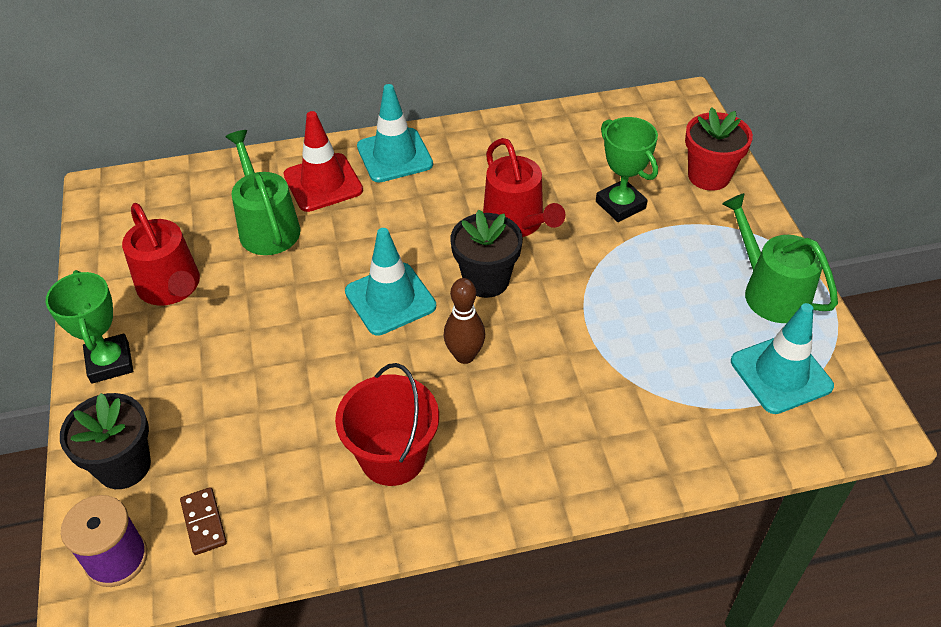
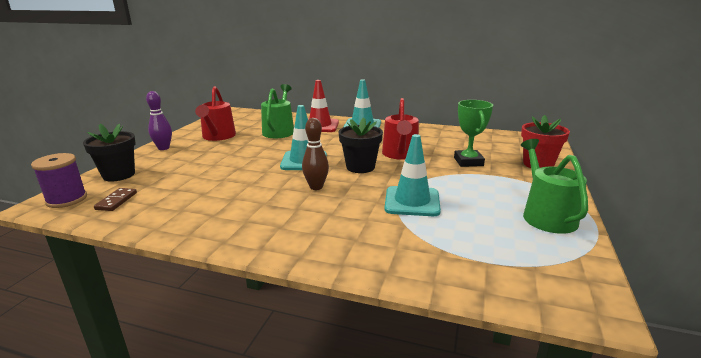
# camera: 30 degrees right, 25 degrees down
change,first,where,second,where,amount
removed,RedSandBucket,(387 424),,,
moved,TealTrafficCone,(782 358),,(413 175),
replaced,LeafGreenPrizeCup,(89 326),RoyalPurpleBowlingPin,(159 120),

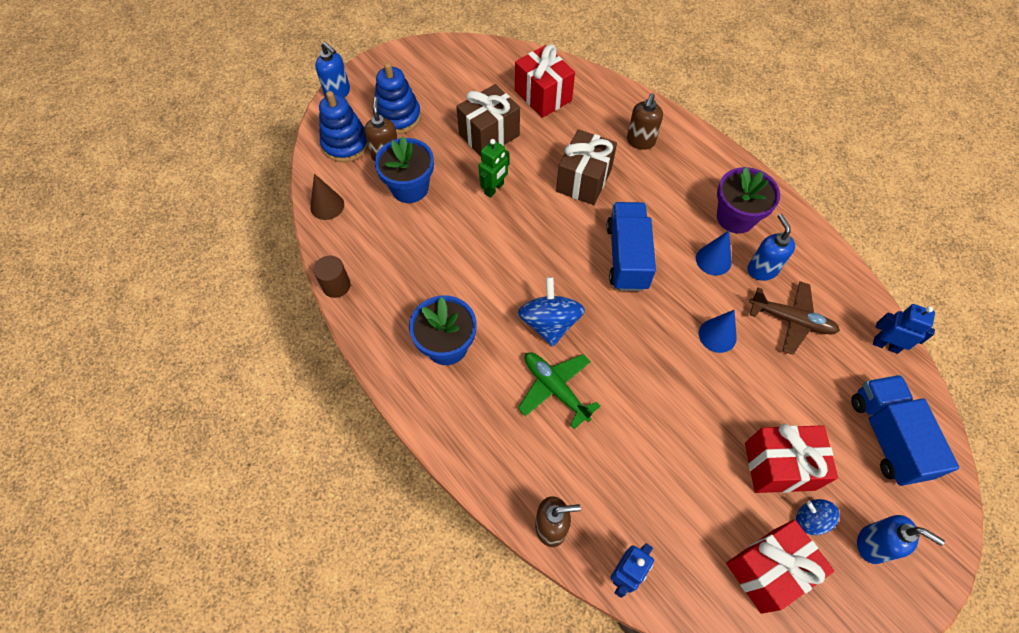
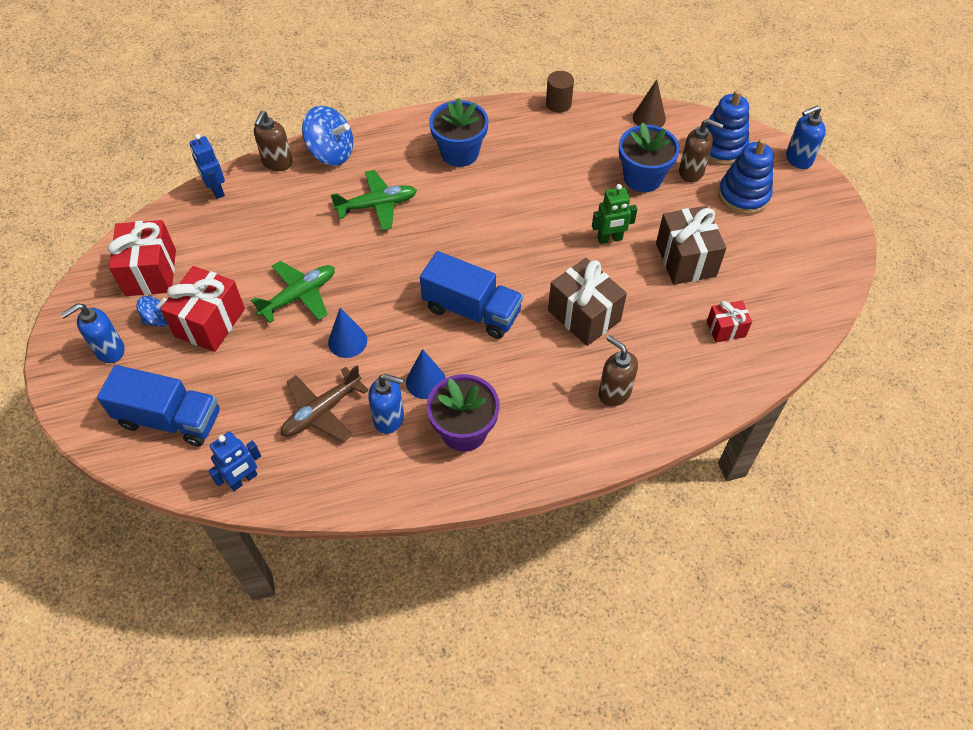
# camera: 115 degrees right, 5 degrees down
change,first,where,second,where,amount
added,,,LeafGreenAeroplane,(293 292),
moved,CobaltSpinningTop,(551 312),,(327 136),
turned,LeafGreenRobot,(494 168),,(614 214),75 degrees counterclockwise
resized,RedWrappedGift,(545 81),,(729 322),x0.56

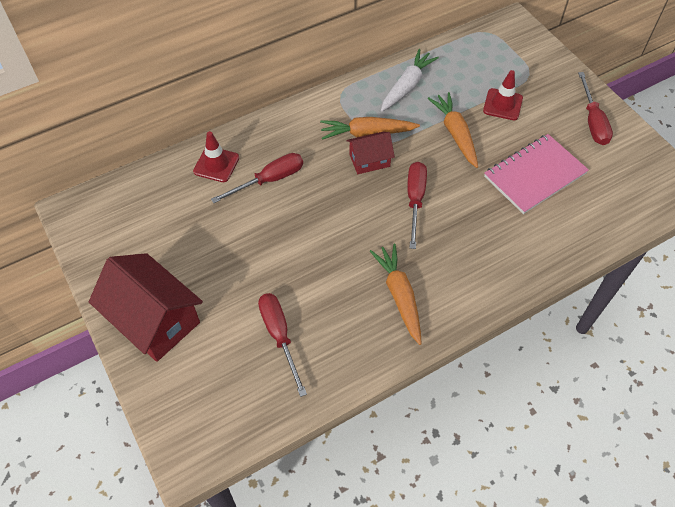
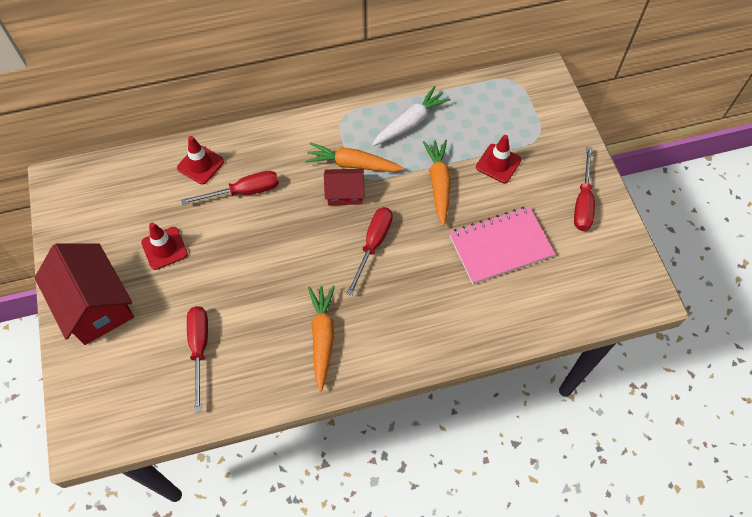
# camera: 15 degrees right, 5 degrees up
change,first,where,second,where,amount
added,,,RedTrafficCone,(164 246),

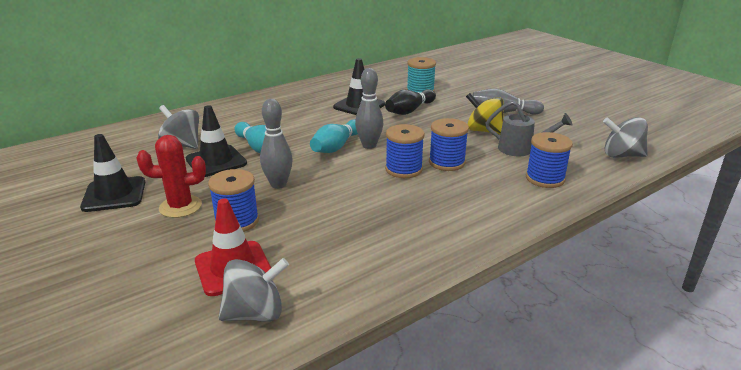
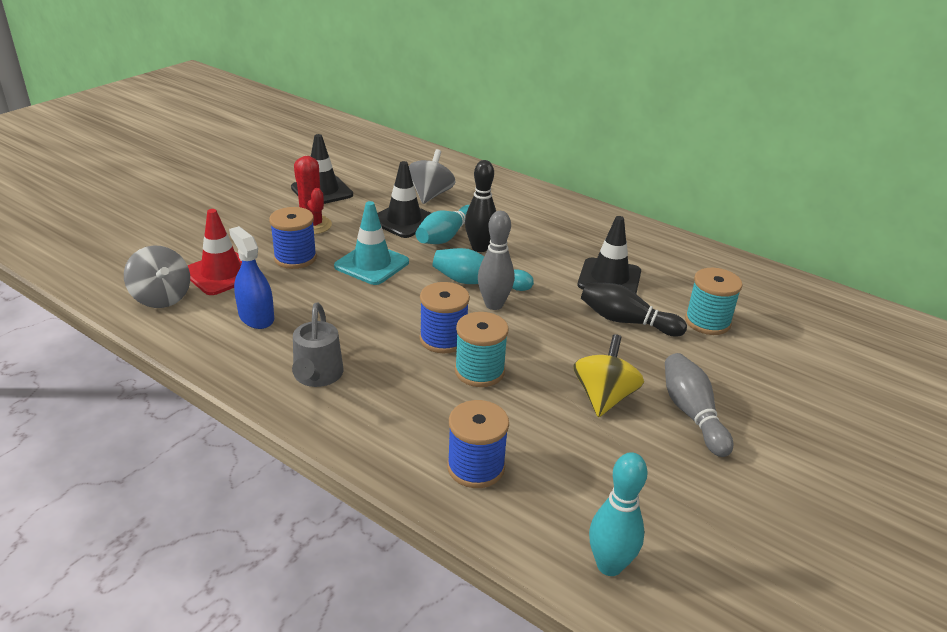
# camera: 70 degrees right, 5 degrees up
change,first,where,second,where,amount
added,,,CobaltSprayBottle,(251 277),
added,,,EbonyBowlingPin,(480 206),
moved,GreyWateringPot,(528 128),,(317 345),
replaced,GreyBowlingPin,(276 144),TealTrafficCone,(371 243),
replaced,GreySpinningTop,(625 137),TealBowlingPin,(618 514),
recoloured,CobaltReelOfThread,(449 144),TealReelOfThread,(482 349),

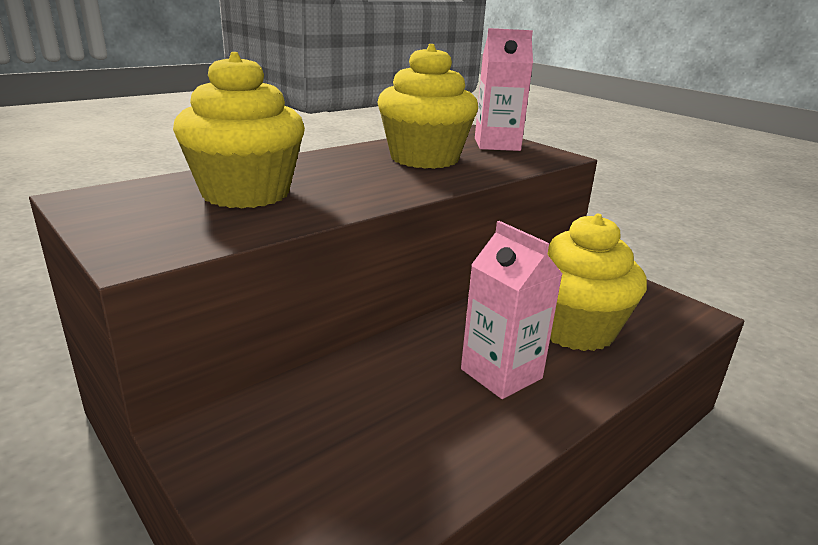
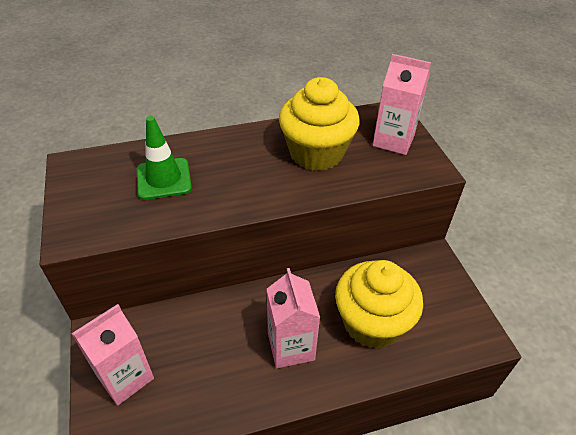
# camera: 25 degrees right, 20 degrees up
change,first,where,second,where,amount
added,,,PinkJuiceCarton,(112 355),
replaced,GoldenFairyCake,(239 130),LeafGreenTrafficCone,(164 158),

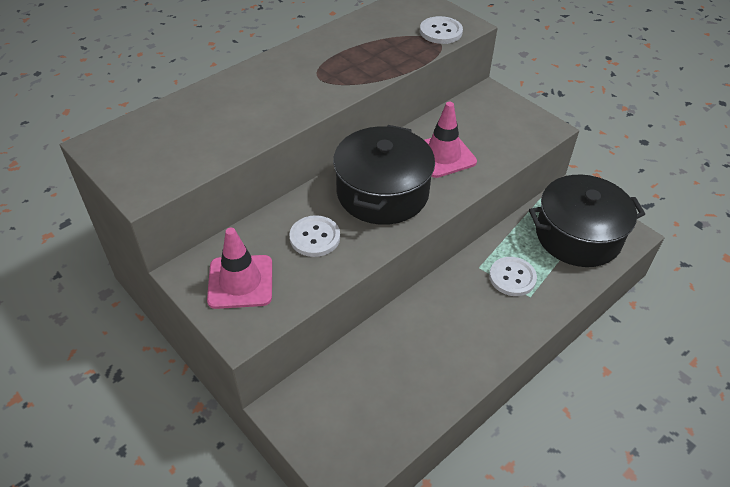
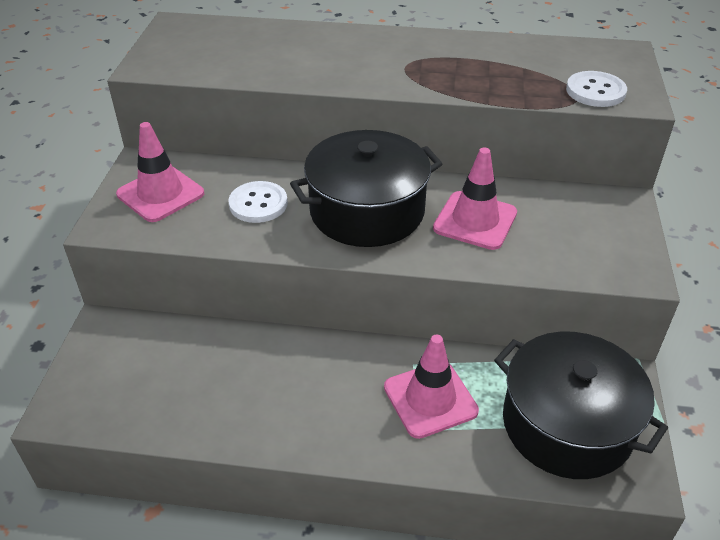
# camera: 50 degrees right, 5 degrees down
change,first,where,second,where,amount
replaced,WhiteButton,(513 276),PinkTrafficCone,(431 387),

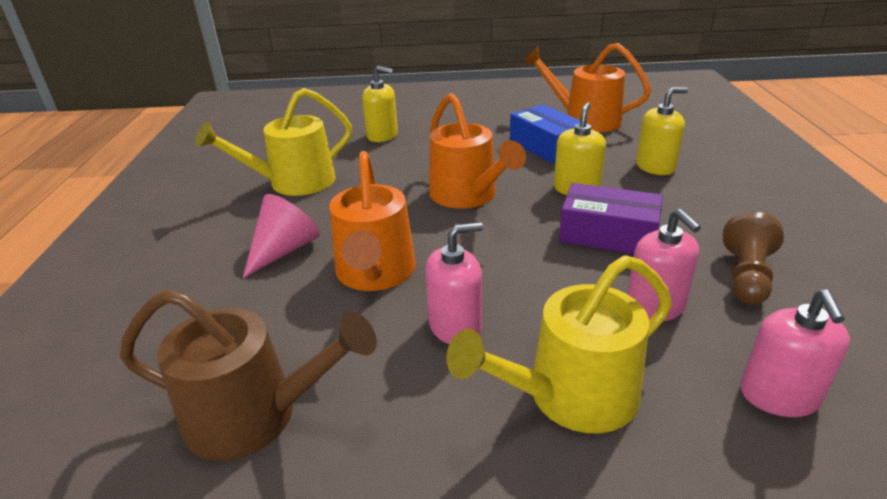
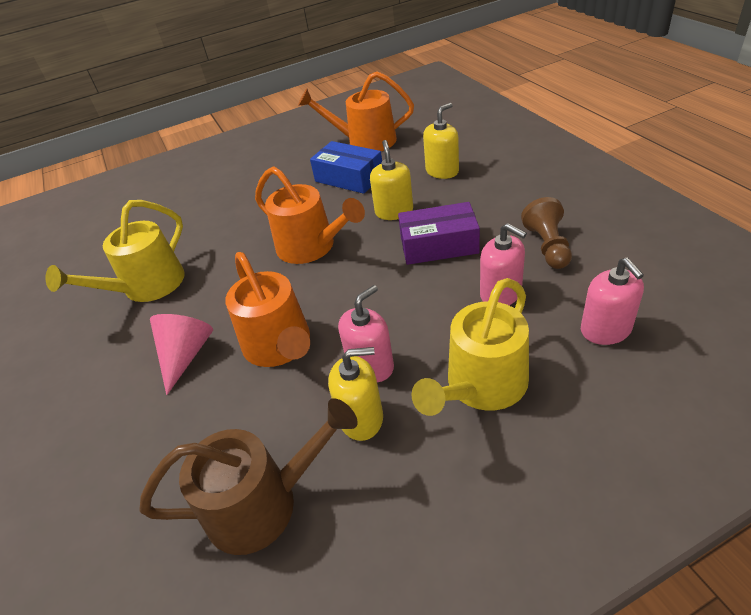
# camera: 20 degrees left, 10 degrees up
change,first,where,second,where,amount
moved,GoldenSoapDispenser,(380 104),,(355 394),

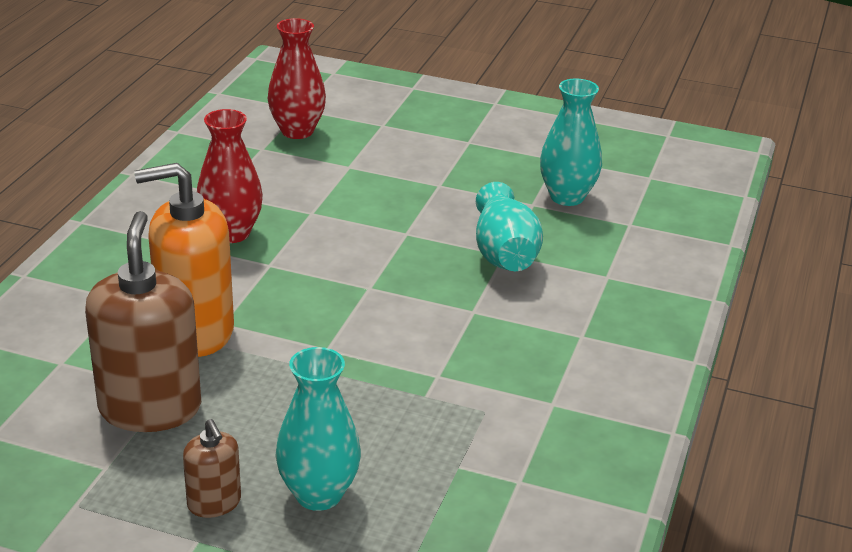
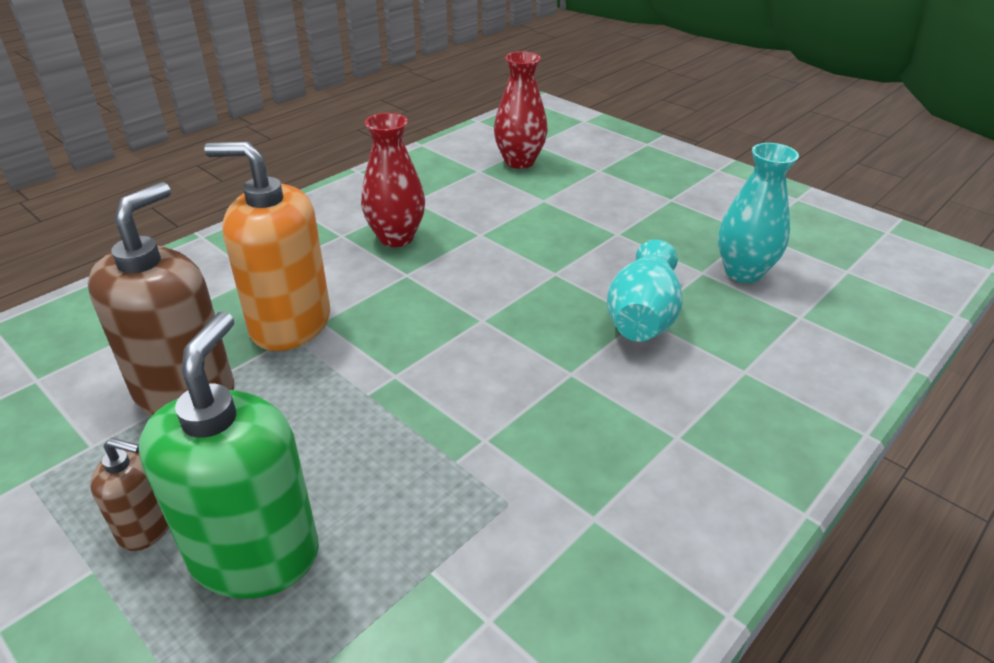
# camera: 25 degrees right, 5 degrees up
change,first,where,second,where,amount
replaced,TealTallVase,(318 429),LeafGreenSoapDispenser,(228 455),
turned,DarkBrownSoapDispenser,(212 468),,(129 494),75 degrees counterclockwise

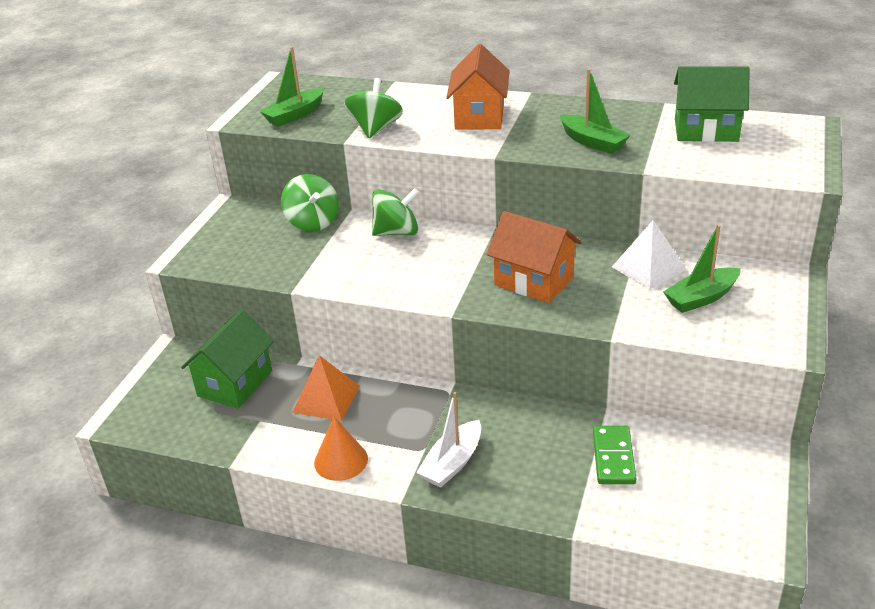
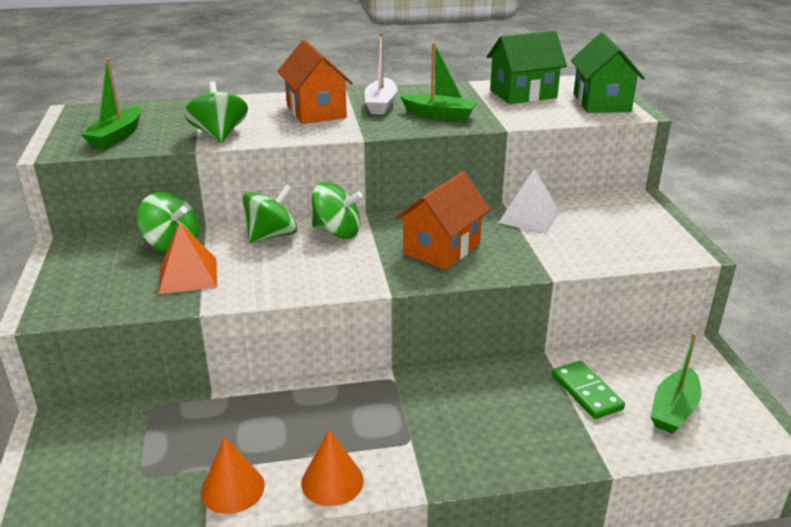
# camera: 30 degrees left, 5 degrees down
change,first,where,second,where,amount
added,,,BrightOrangeCone,(233 475),
added,,,LeafGreenSpinningTop,(337 210),
moved,LeafGreenCottage,(227 359),,(608 72),
moved,BrightOrangePyramidShape,(325 388),,(187 258),
moved,WhiteToyBoat,(448 440),,(381 73),
moved,LeafGreenToyBoat,(702 268),,(675 383),
turned,BrightOrangeCottage,(534 257),,(442 221),60 degrees counterclockwise

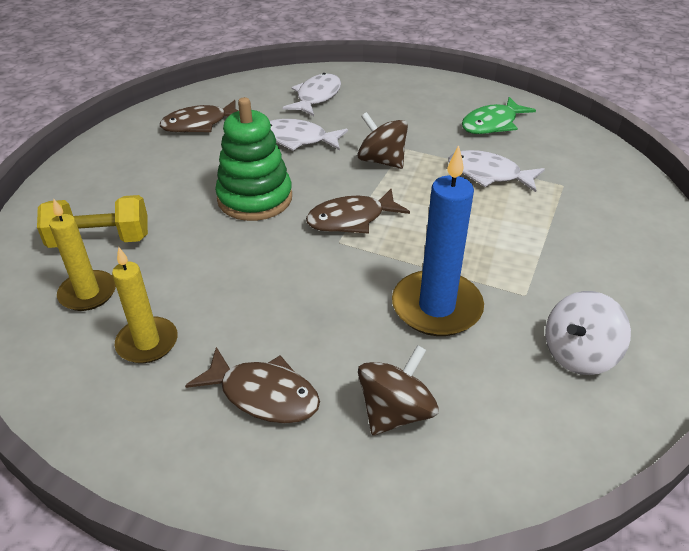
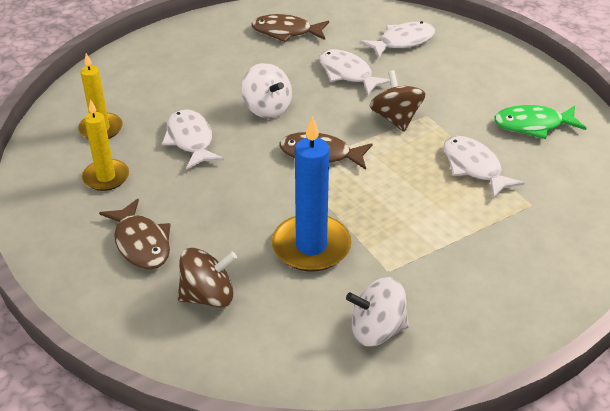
# camera: 35 degrees right, 0 degrees up
change,first,where,second,where,amount
removed,GoldenHandWeight,(92 221),,,
added,,,WhiteToyFish,(193 139),
replaced,LeafGreenStackingRings,(253 159),WhiteSpinningTop,(266 91),

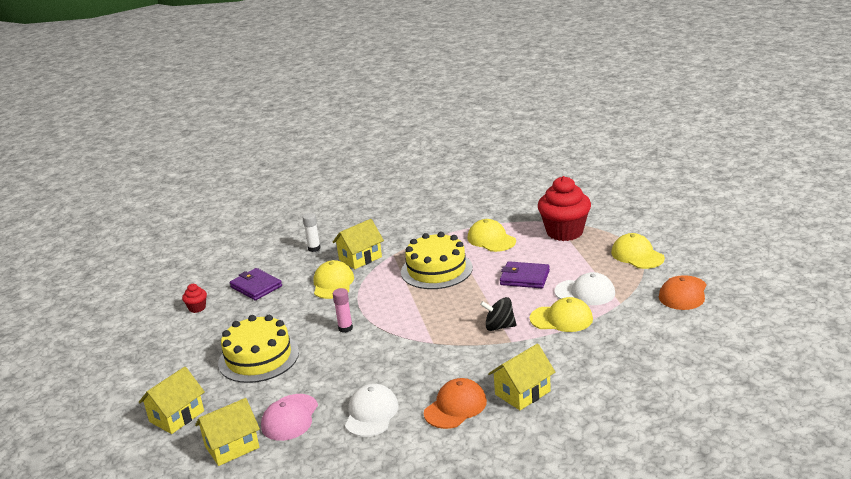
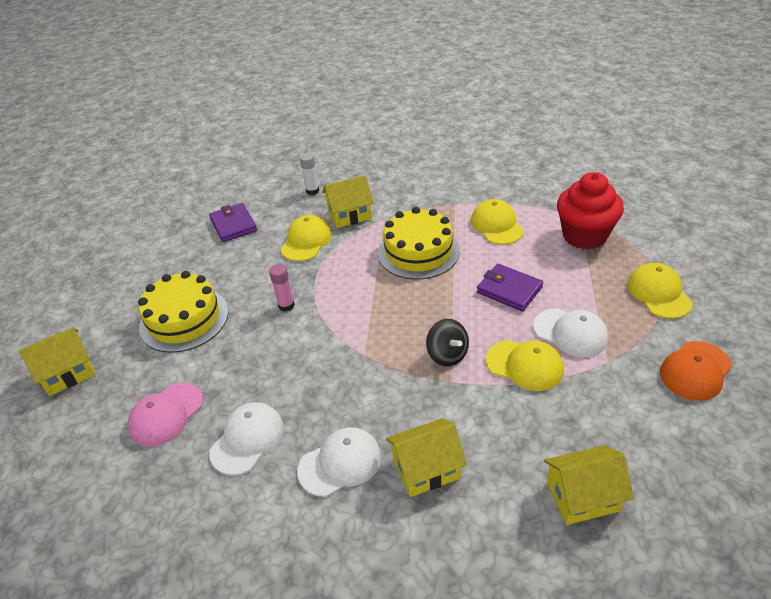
# camera: 20 degrees right, 15 degrees up
change,first,where,second,where,amount
removed,RedFairyCake,(194 298),,,
moved,GoldenCottage,(227 432),,(589 485),
recoloured,BrightOrangeCap,(455 403),WhiteCap,(339 462),
turned,EbonySpinningTop,(498 314),,(447 342),150 degrees counterclockwise

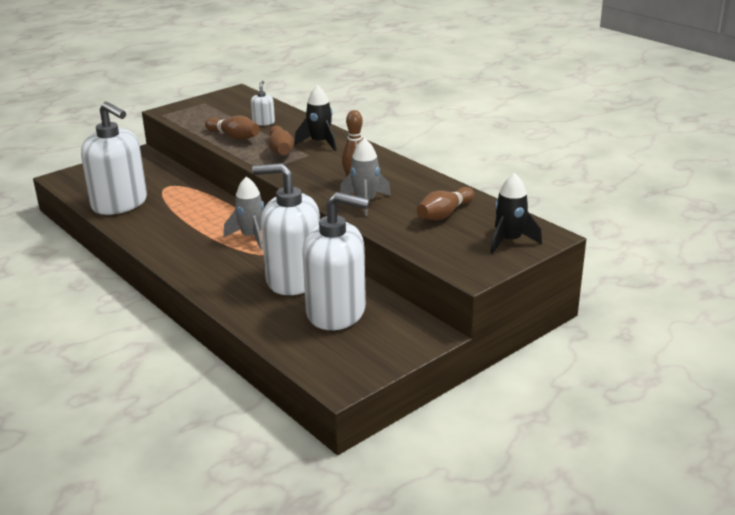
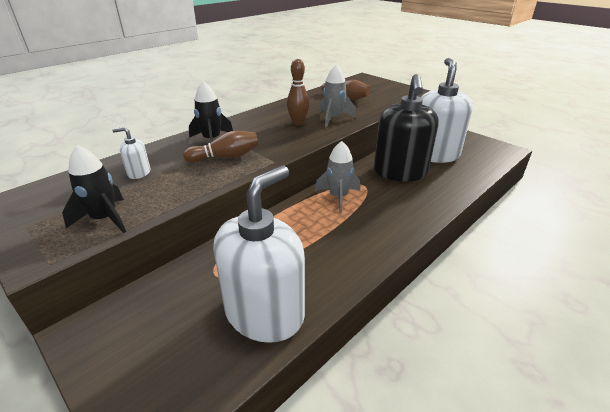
# camera: 95 degrees left, 5 degrees up
change,first,where,second,where,amount
removed,DarkBrownBowlingPin,(232 128),,,
moved,EbonyRocket,(516 213),,(94 189),
recoloured,WhiteSoapDispenser,(286 229),EbonySoapDispenser,(406 128),

